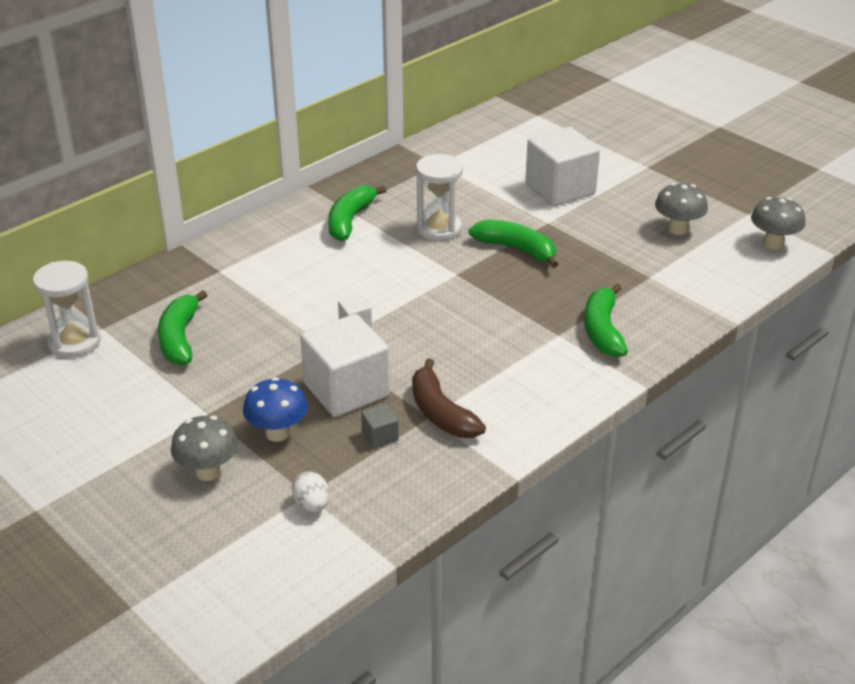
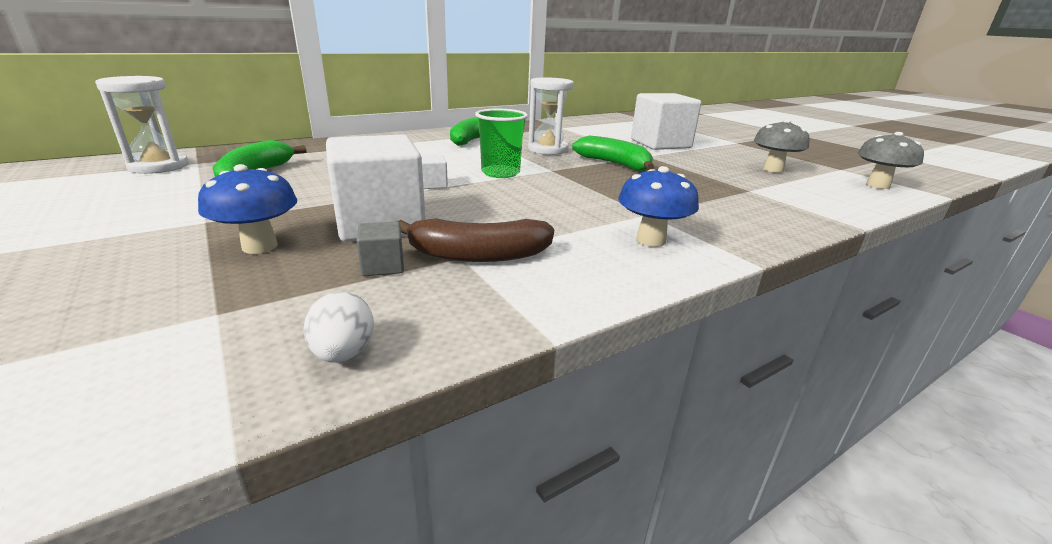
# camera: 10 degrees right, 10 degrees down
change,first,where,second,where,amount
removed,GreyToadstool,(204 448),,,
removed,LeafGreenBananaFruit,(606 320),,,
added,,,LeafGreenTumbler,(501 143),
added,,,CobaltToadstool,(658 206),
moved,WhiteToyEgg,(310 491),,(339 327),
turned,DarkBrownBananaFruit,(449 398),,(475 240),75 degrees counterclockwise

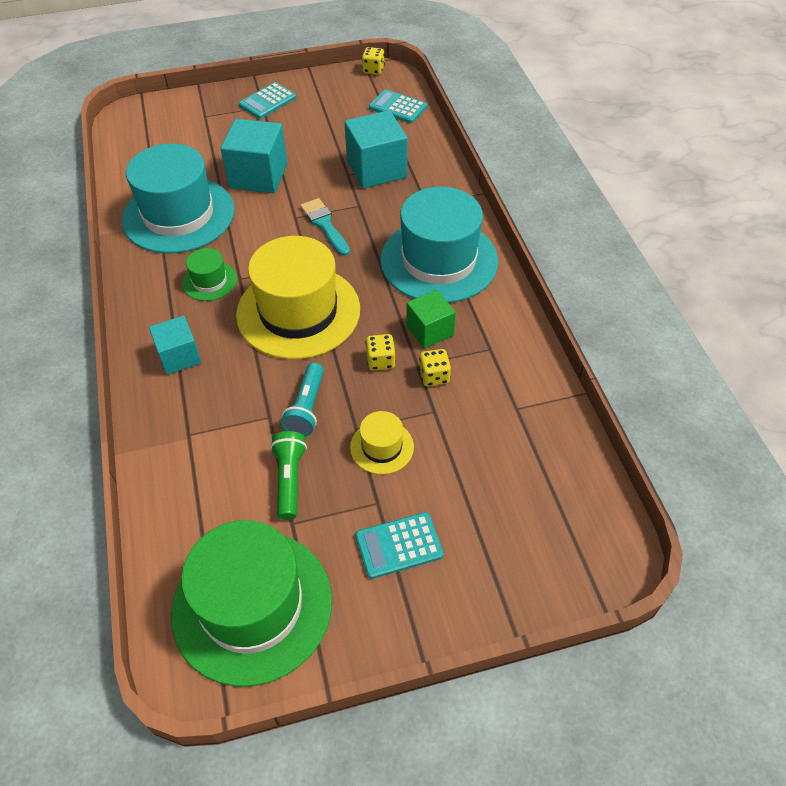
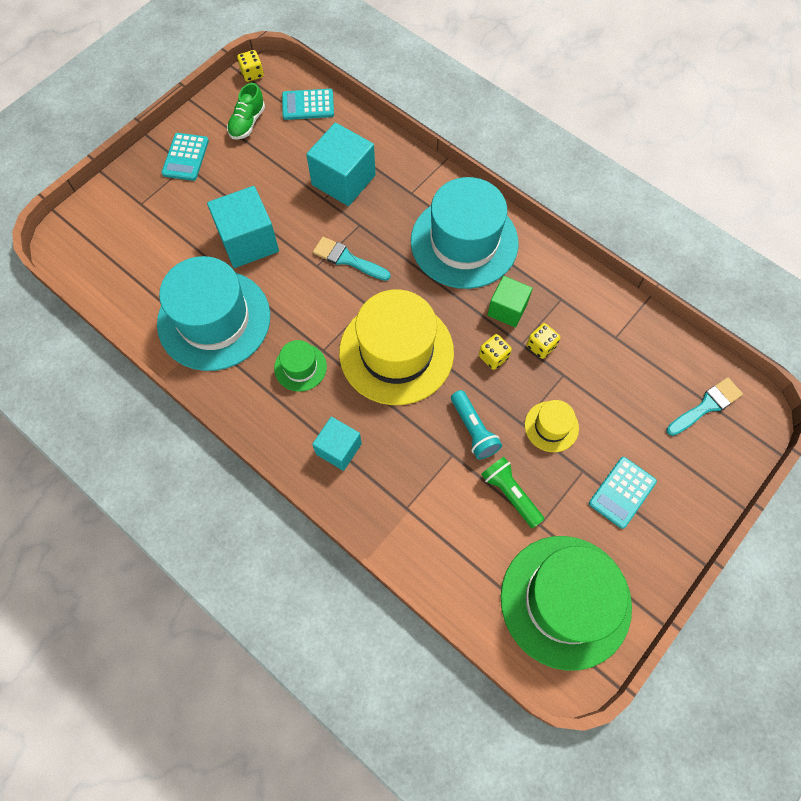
# camera: 35 degrees left, 15 degrees up
change,first,where,second,where,amount
added,,,LeafGreenShoe,(246 111),
added,,,TealPaintbrush,(704 406),

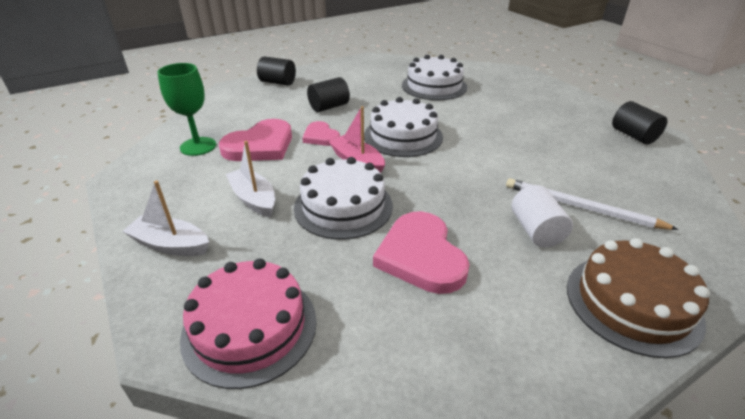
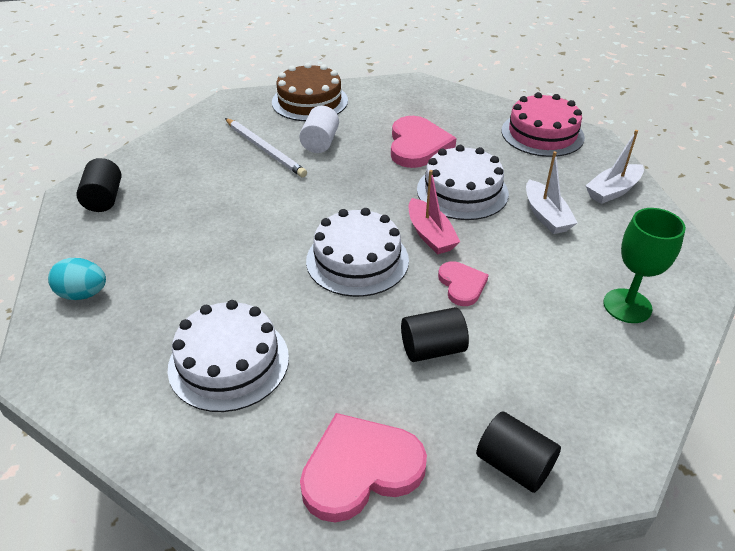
# camera: 160 degrees left, 5 degrees up
change,first,where,second,where,amount
added,,,TealToyEgg,(77 279),
moved,PinkHeartShape,(255 140),,(363 467),
turned,WhiteToyBoat,(165 218),,(614 167),105 degrees clockwise

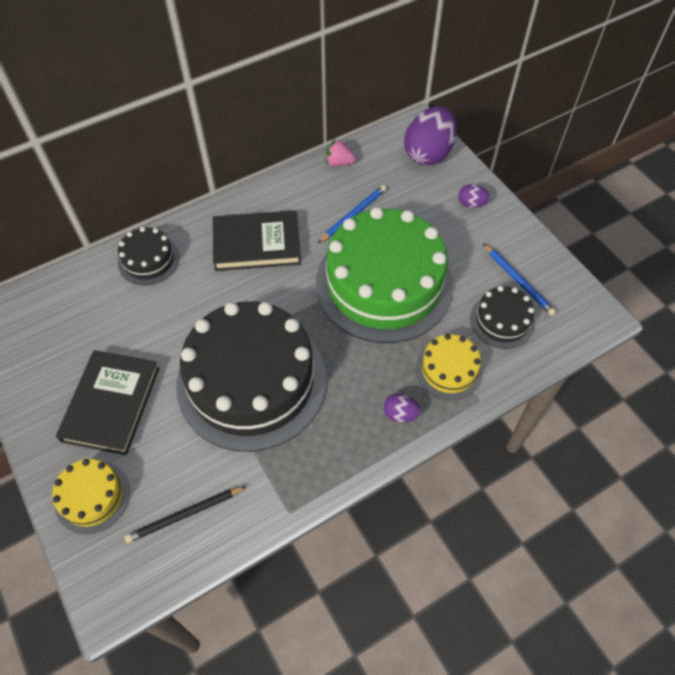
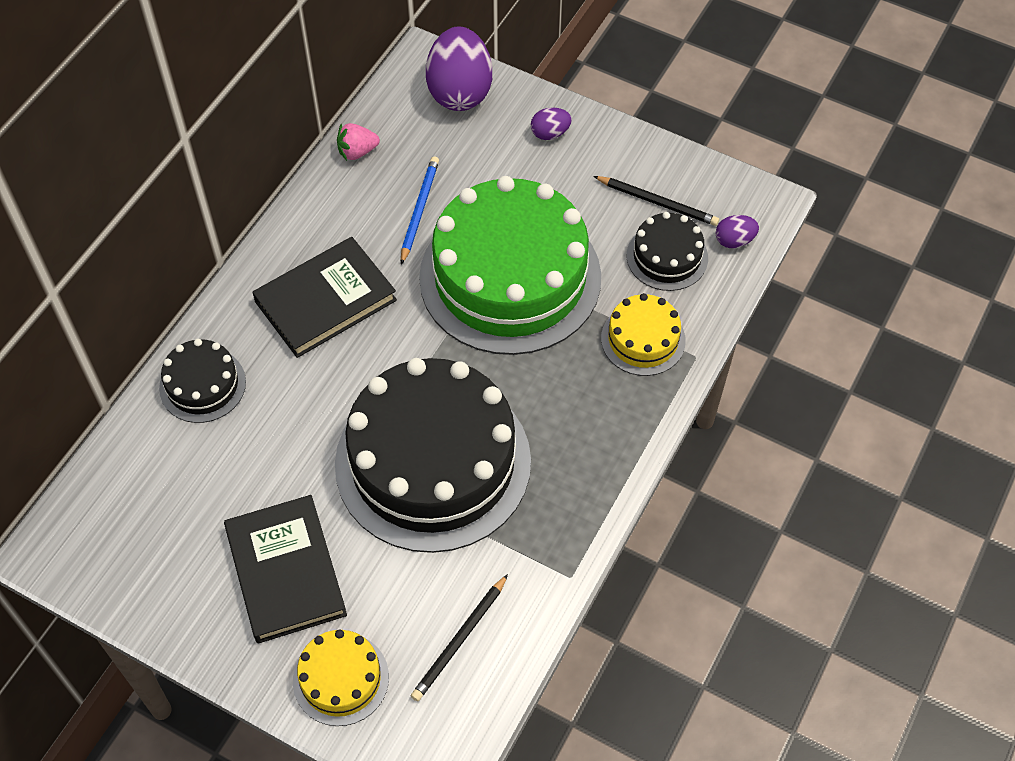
# camera: 30 degrees left, 0 degrees up
change,first,where,second,where,amount
moved,RoyalPurpleToyEgg,(402 408),,(737 231),
recoloured,CobaltLeadPencil,(519 279),EbonyLeadPencil,(656 201),

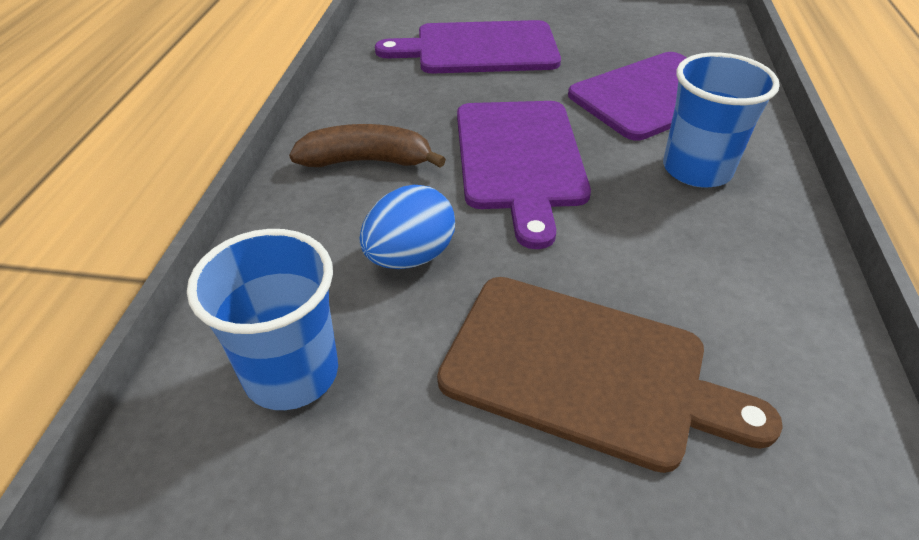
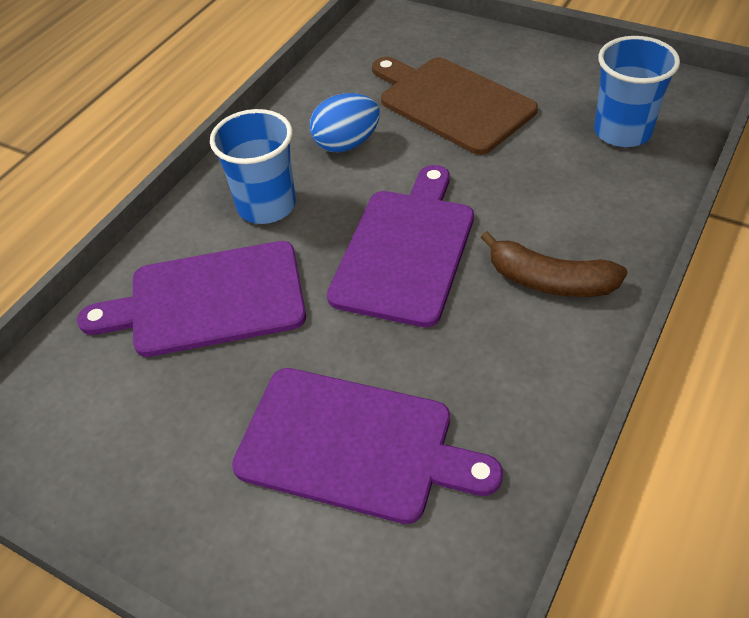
# camera: 155 degrees left, 5 degrees up
change,first,where,second,where,amount
moved,CobaltToyEgg,(407 227),,(345 123),

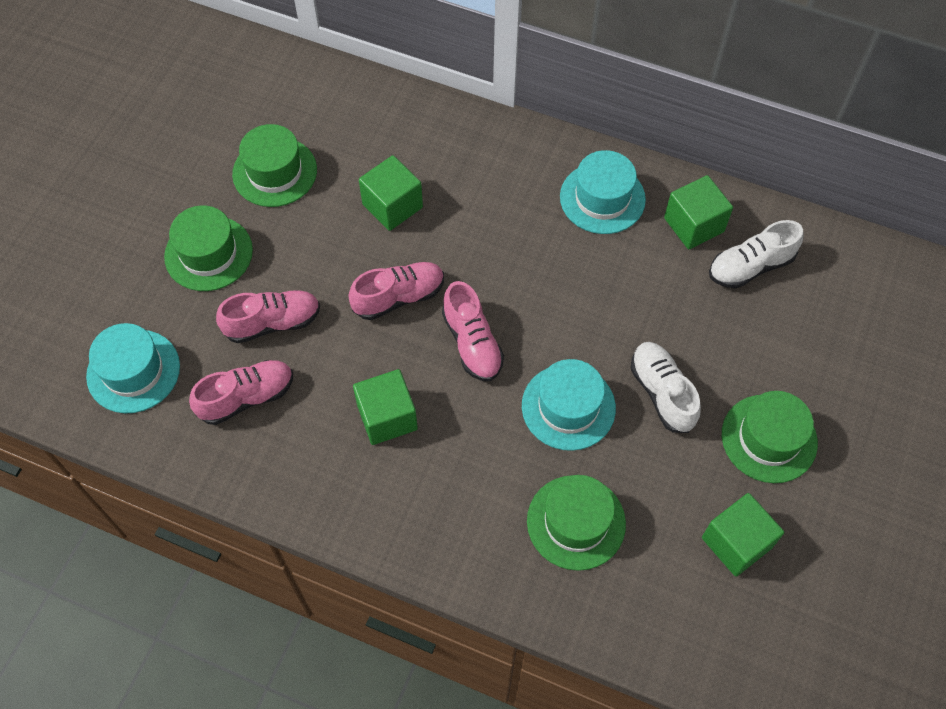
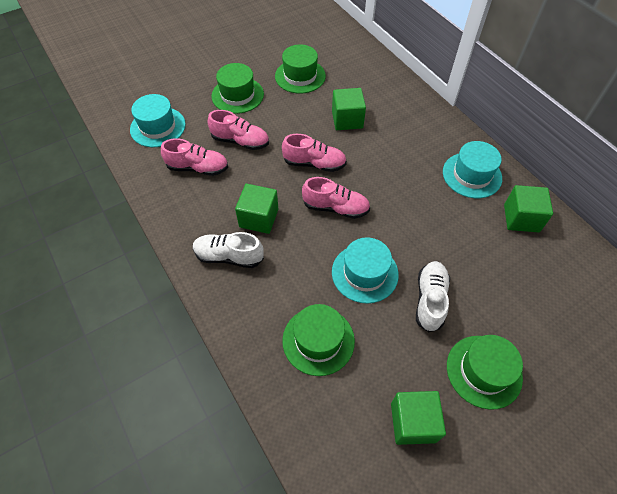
# camera: 35 degrees right, 5 degrees down
change,first,where,second,where,amount
moved,WhiteShoe,(756 254),,(228 250),
turned,PinkShoe,(473 331),,(336 198),90 degrees counterclockwise

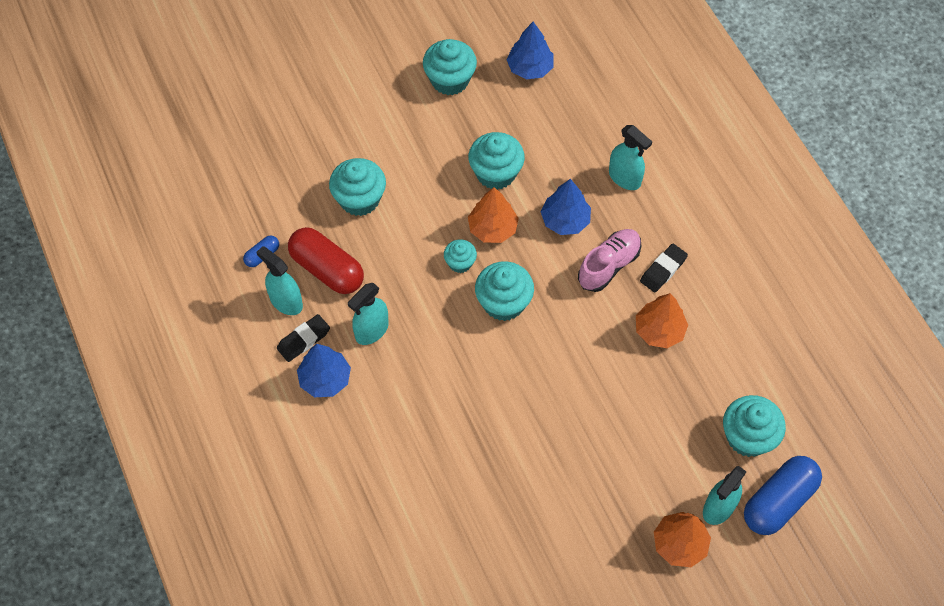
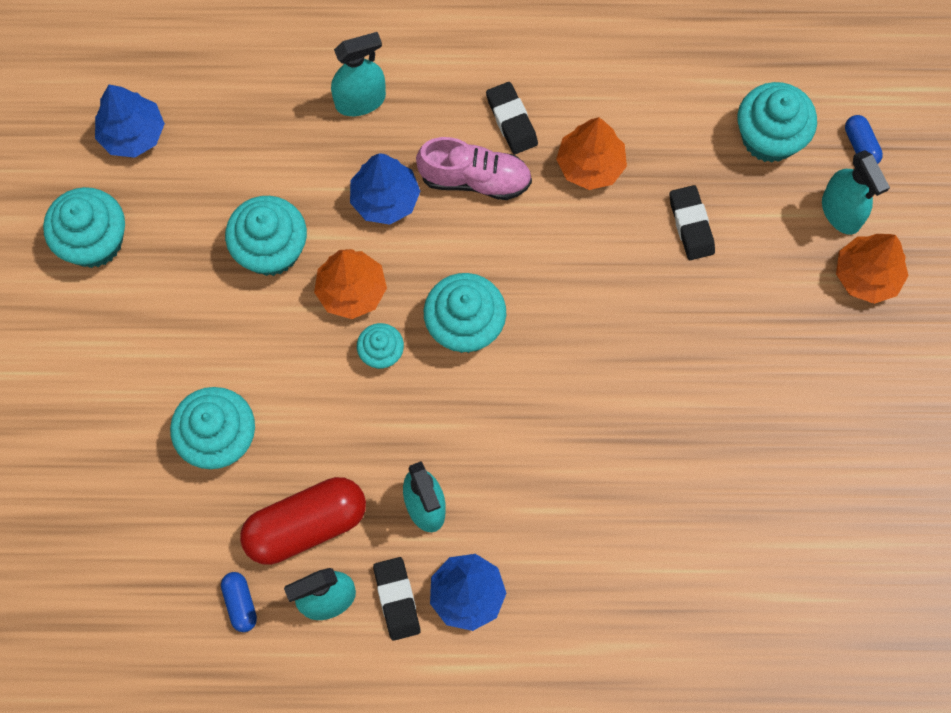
# camera: 65 degrees left, 10 degrees up
change,first,where,second,where,amount
added,,,EbonyEraser,(692 222),
turned,PinkShoe,(609 260),,(474 168),120 degrees clockwise
resized,CobaltCapsule,(783 495),,(864 139),x0.47

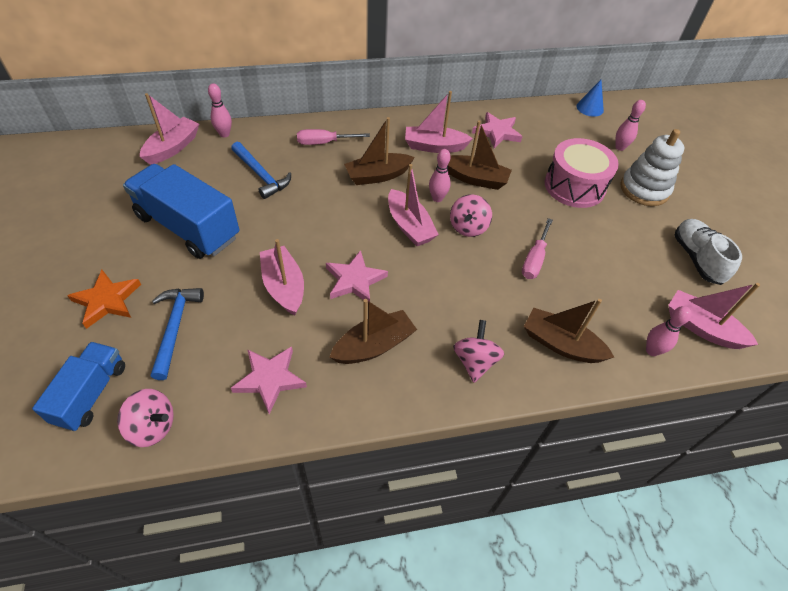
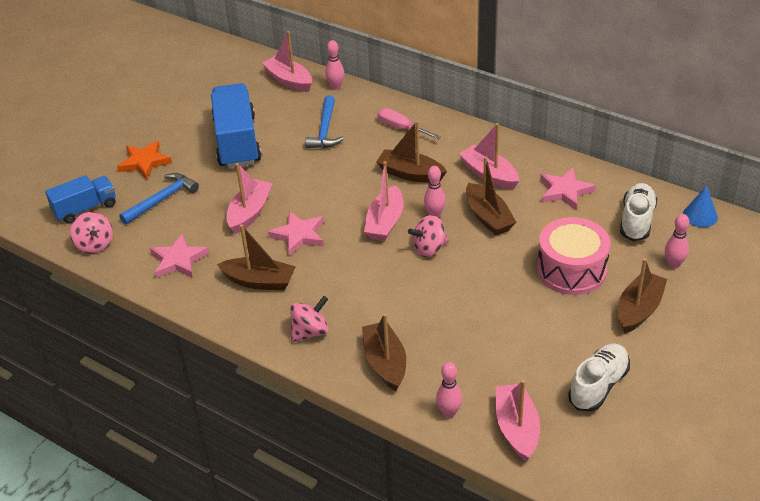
# camera: 50 degrees right, 10 degrees down
change,first,where,second,where,amount
removed,PinkScrewdriver,(537 248),,,
added,,,WhiteShoe,(639 212),
replaced,WhiteStackingRings,(652 167),DarkBrownToyBoat,(642 296),
turned,PinkToyBoat,(169 129),,(287 61),120 degrees counterclockwise

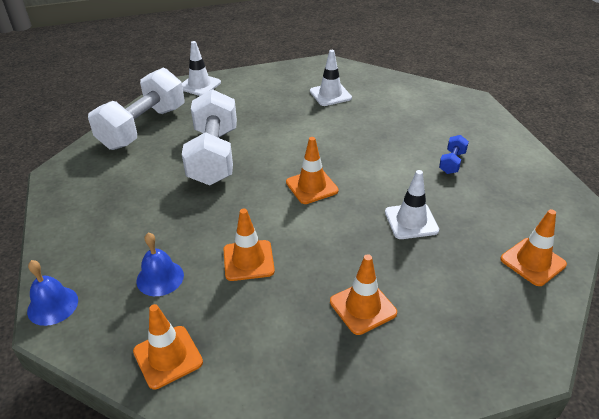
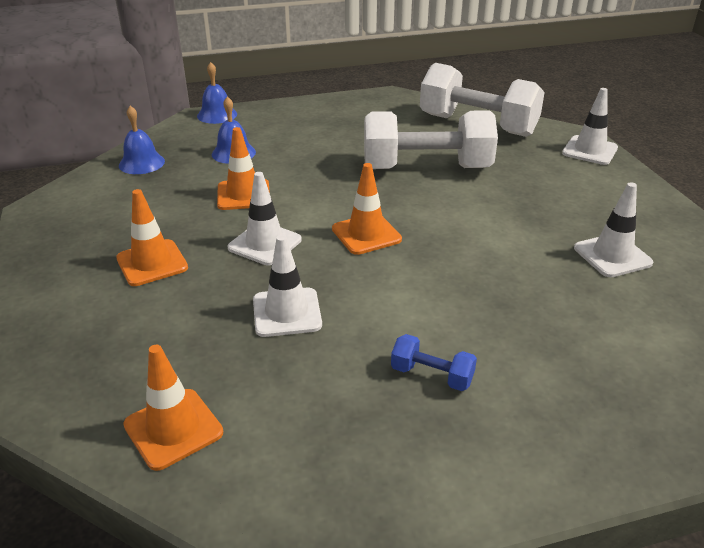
# camera: 90 degrees right, 5 degrees down
change,first,where,second,where,amount
added,,,WhiteTrafficCone,(264 219),
replaced,BrightOrangeTrafficCone,(168 346),CobaltHandBell,(142 140),

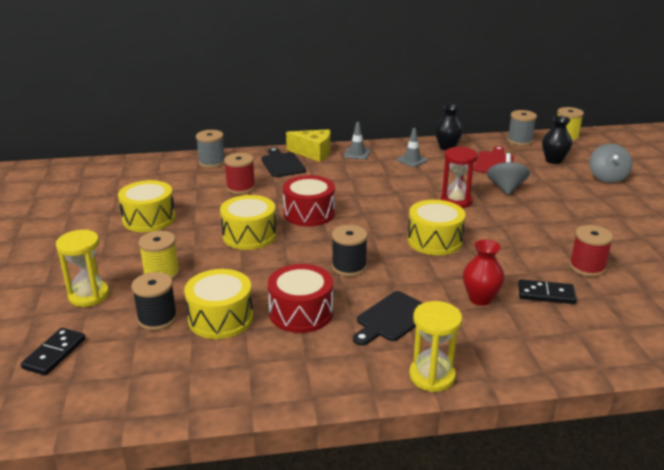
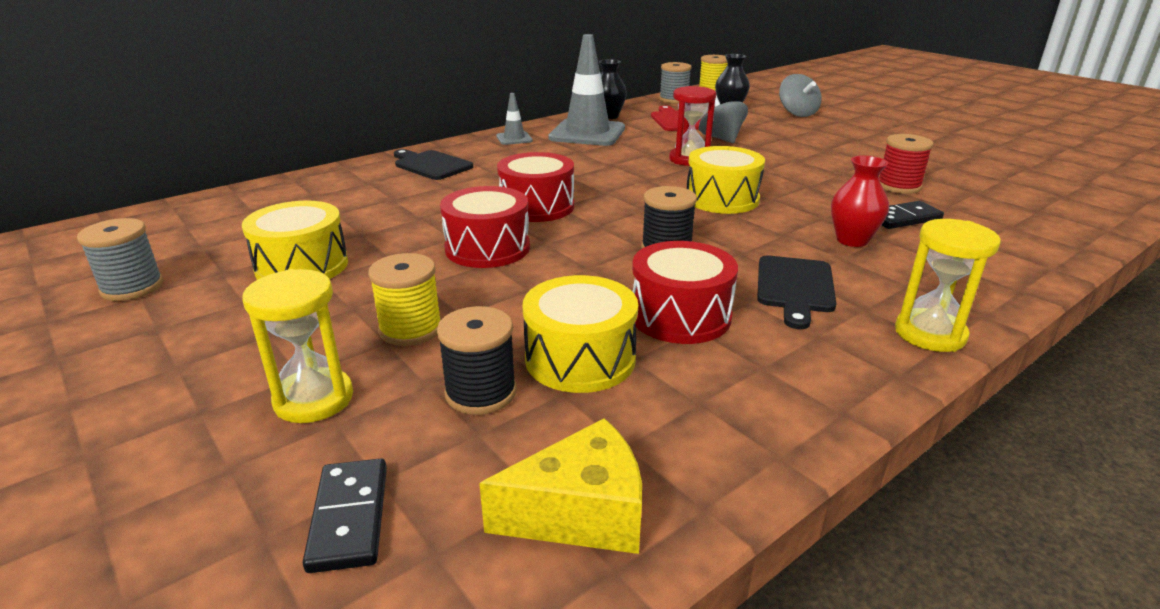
# camera: 30 degrees left, 0 degrees up
change,first,where,second,where,amount
removed,RedReelOfThread,(239 173),,,
moved,GreyReelOfThread,(210 149),,(120 259),
moved,GoldenCheeseWedge,(308 145),,(560 486),
recoloured,GoldenDrum,(248 222),RedDrum,(485 227),
resized,GreyTrafficCone,(412 147),,(586 90),x2.12

